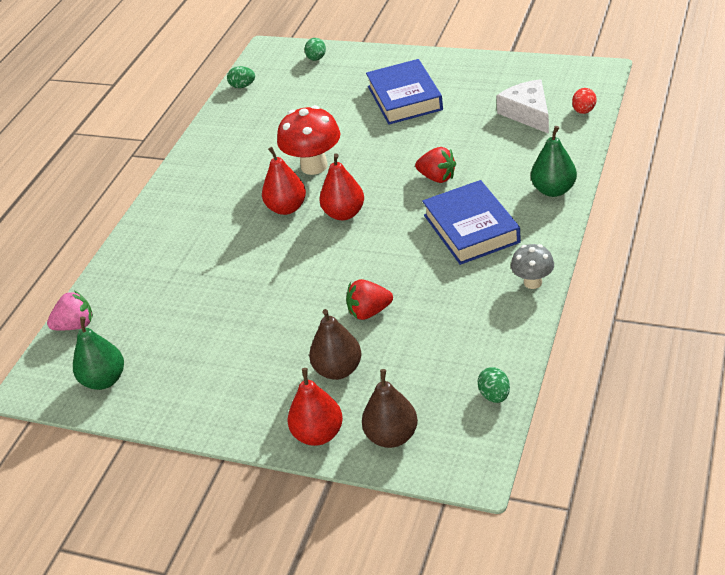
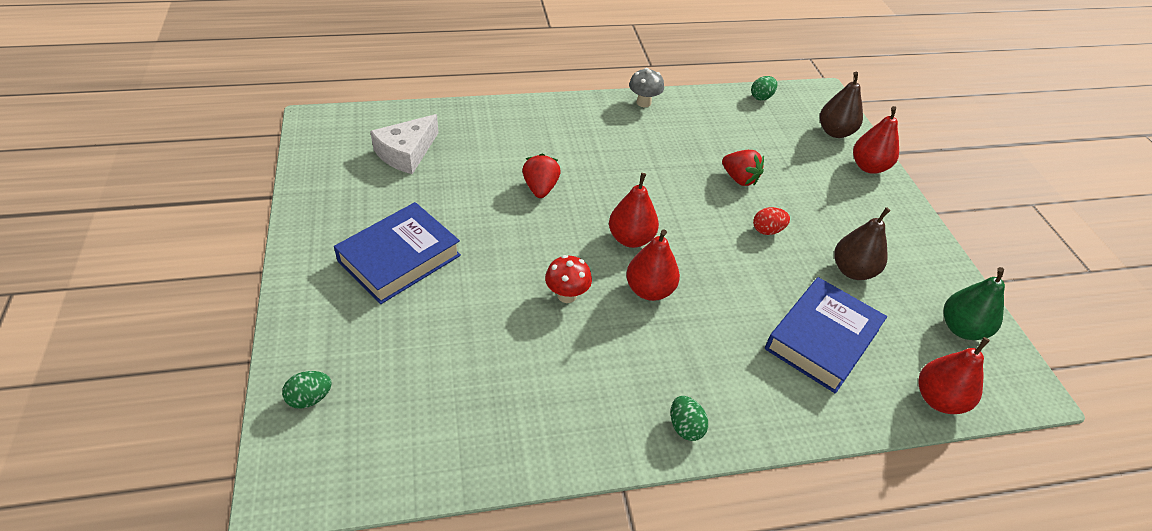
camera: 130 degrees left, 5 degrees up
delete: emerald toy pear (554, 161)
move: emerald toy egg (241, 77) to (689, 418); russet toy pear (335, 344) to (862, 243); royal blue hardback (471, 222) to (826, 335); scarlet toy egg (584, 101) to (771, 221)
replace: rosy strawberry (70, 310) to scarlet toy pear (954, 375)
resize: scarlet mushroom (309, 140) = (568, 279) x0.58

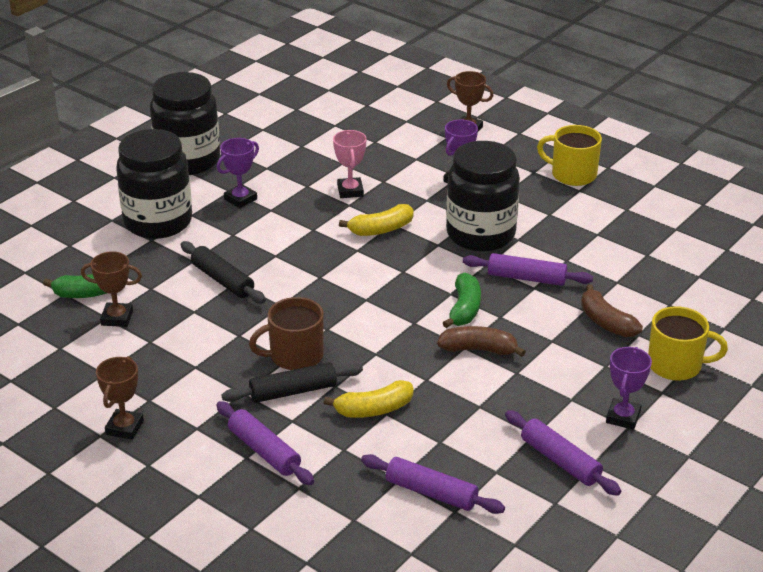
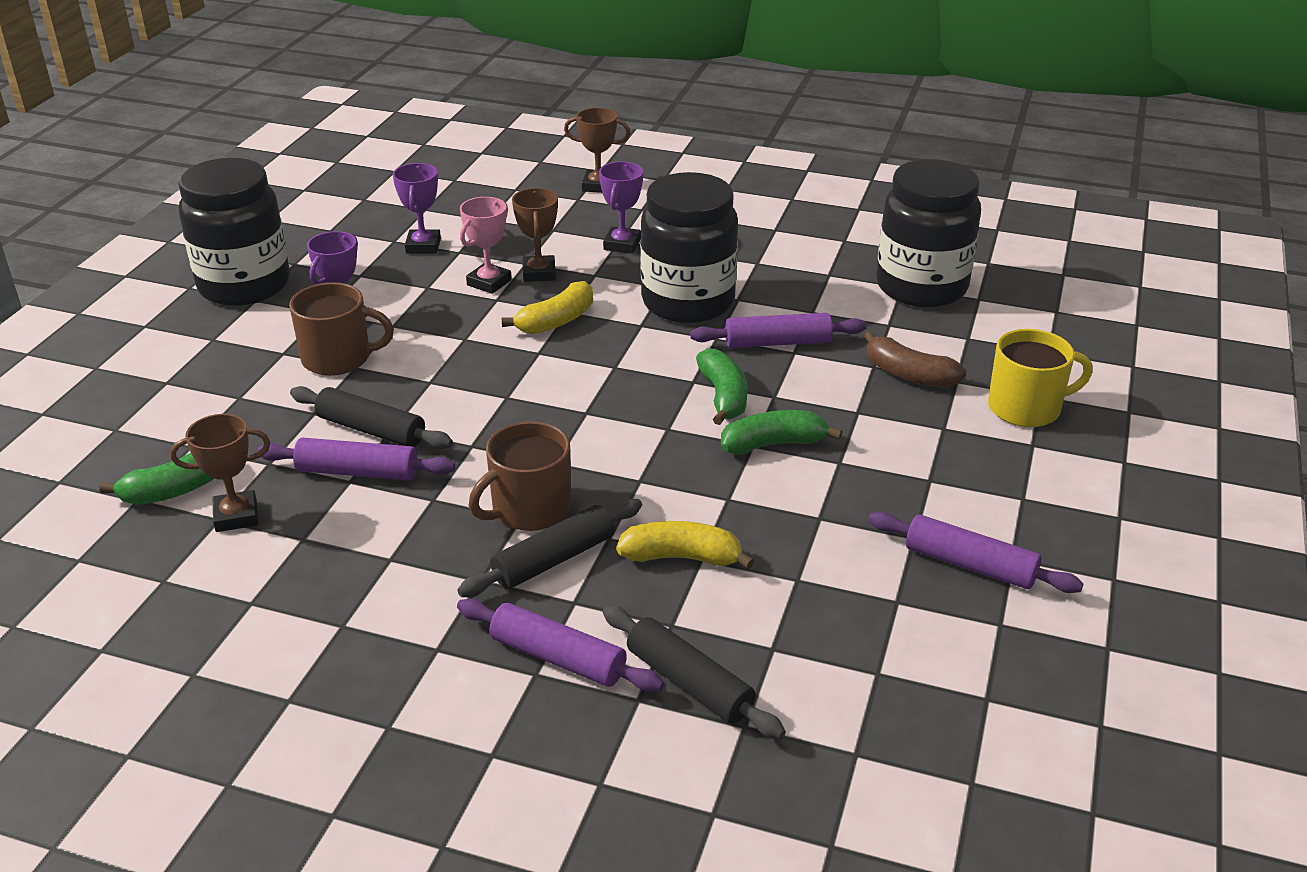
camera: 20 degrees left, 0 degrees up
delete: golden tea mug (569, 155)
insert: russet tea mug (341, 329); jet-black rolling pin (694, 672)
move: russet trophy (120, 398) to (535, 235); jet-black jam jar (154, 184) to (928, 233); violet rolling pin (433, 484) to (356, 459); violet trophy (629, 388) to (417, 208)
recolor: russet banana (481, 341) to emerald banana (781, 432)
rotate: golden banana (368, 399) = (685, 545) 135 degrees counterclockwise; rosy trophy (349, 164) = (486, 245) 60 degrees clockwise

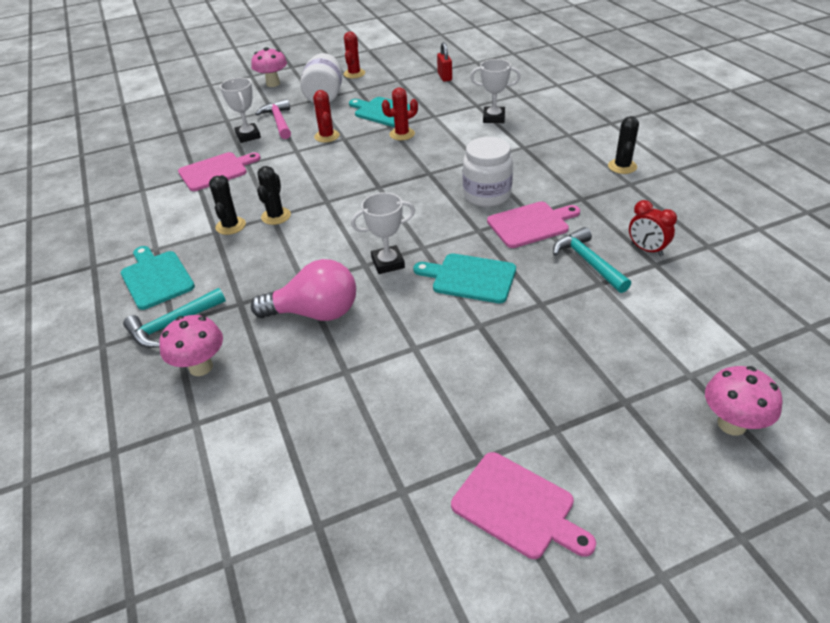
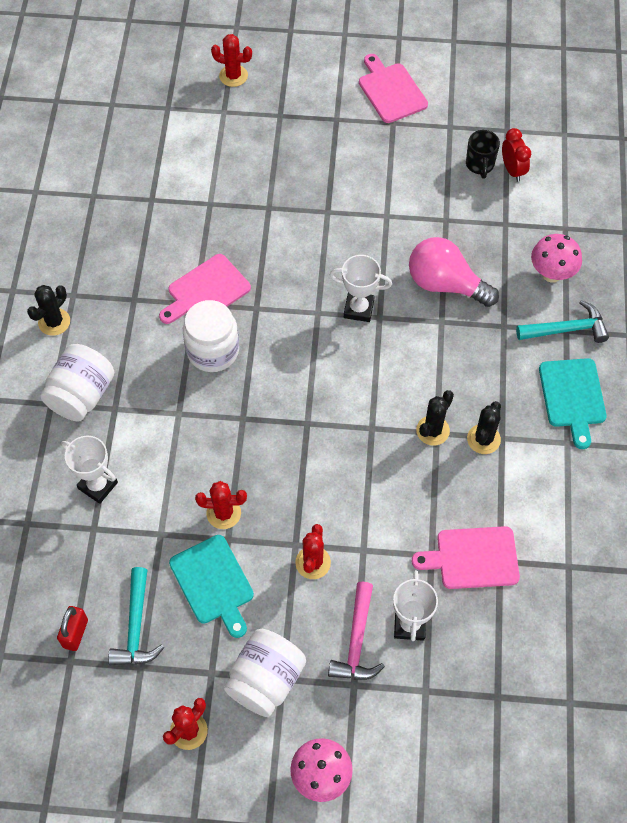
camera: 155 degrees left, 20 degrees up
delete: aqua bread board (464, 278)
insert: pure white jam jar (77, 383); jet-black tea mug (483, 154)
move: aqua hammer (592, 260) to (136, 616); scarlet alarm clock (653, 228) to (516, 155)
replace: rosy mushroom (744, 401) to scarlet saguaro cactus (231, 60)
rotate: rosy bread board (533, 225) = (205, 289) 45 degrees counterclockwise

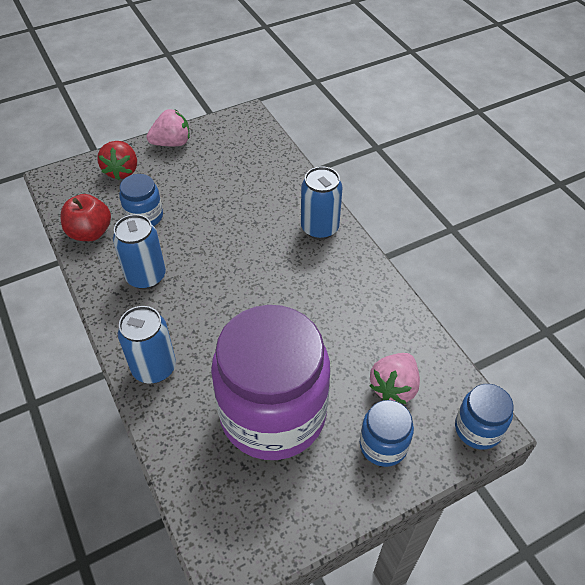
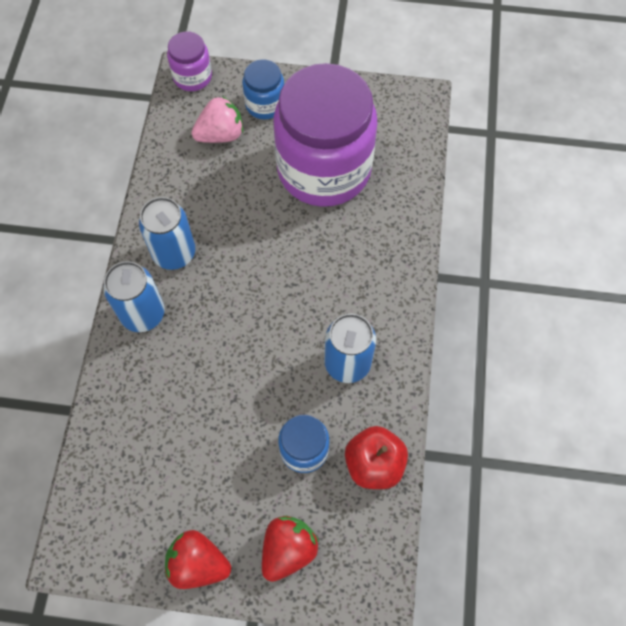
camera: 145 degrees left, 15 degrees up
move: royal blue tin (147, 345) to (167, 233)
recolor: rosy strawberry (168, 127) to scarlet strawberry (198, 559); royal blue jam jar (484, 417) to violet jam jar (189, 61)

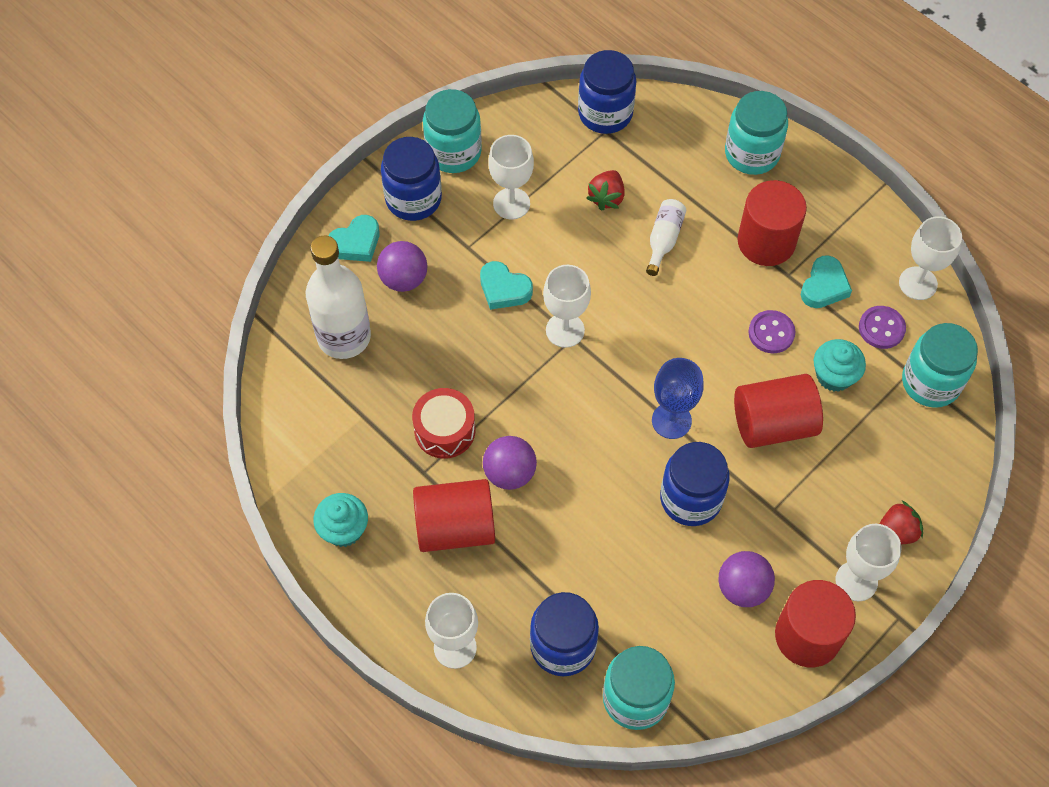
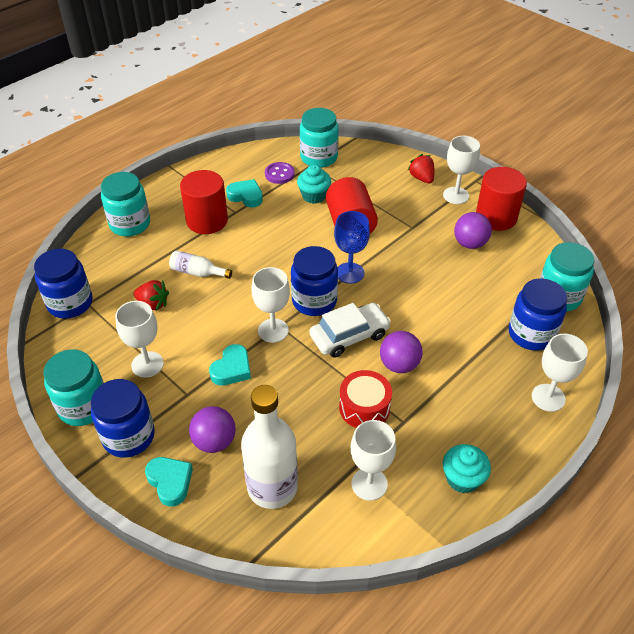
camera: 90 degrees left, 15 degrees down
delete: scarlet solid cylinder (454, 515); violet button (772, 331)
insert: pure white toy car (350, 330)
move: royal blue jam jar (695, 484) to (314, 281); pure white wine glass (930, 258) to (373, 460)

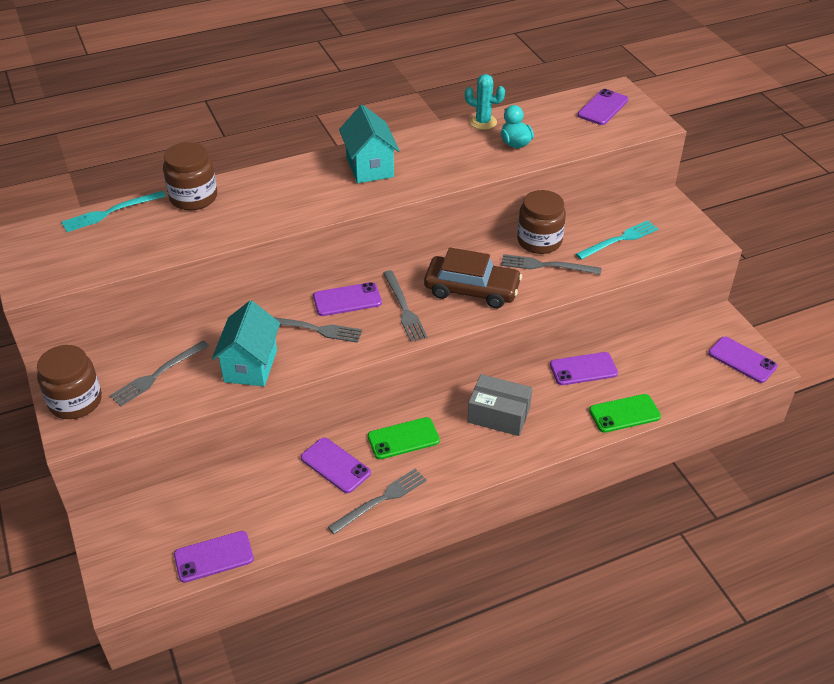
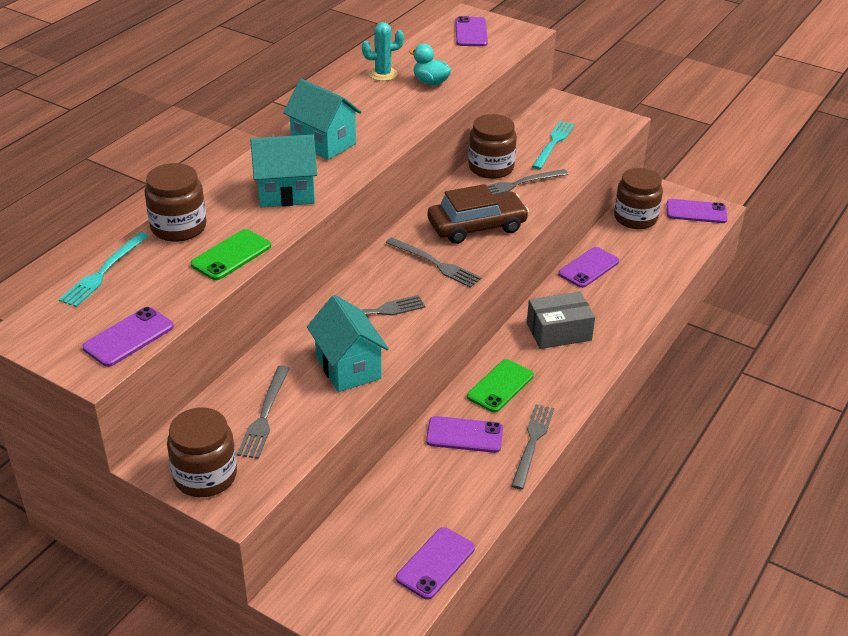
camera: 35 degrees left, 5 degrees down
insert: aqua toy house (283, 171); russet jam jar (638, 198)
move: violet smartphone (347, 299) to (128, 337); emerald smartphone (625, 413) to (231, 254)

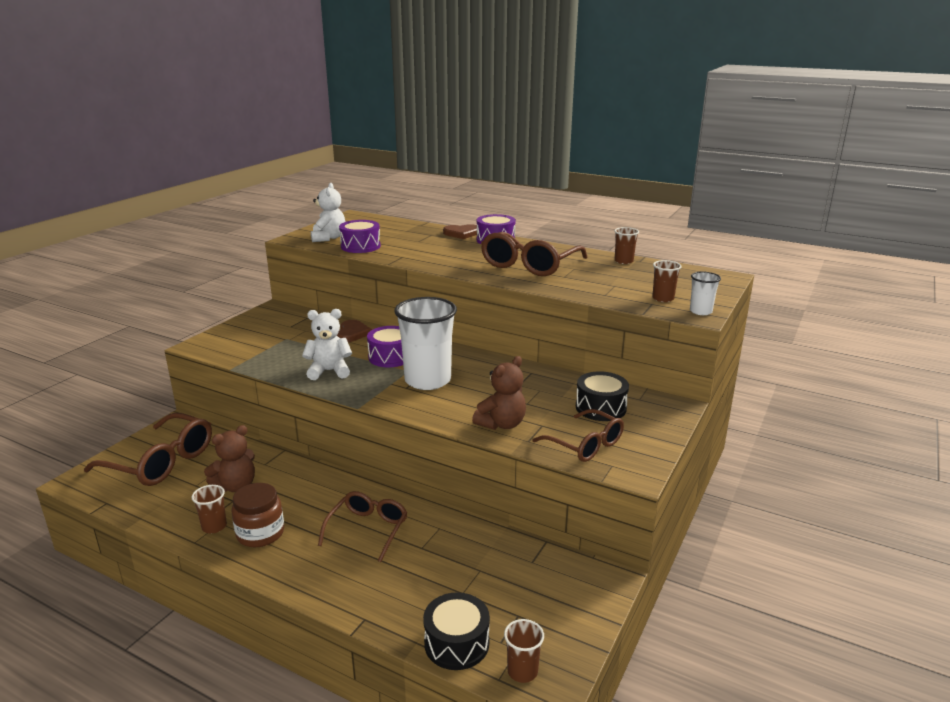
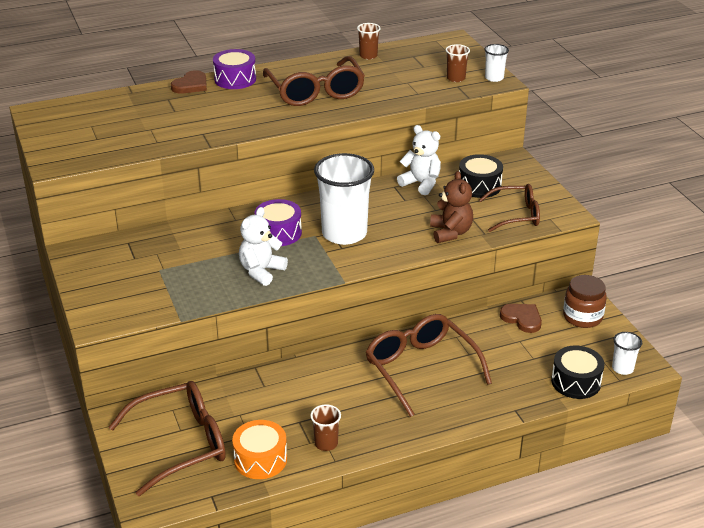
camera: 50 degrees left, 10 degrees up
delete: russet teddy bear (229, 458); violet snare drum (360, 236)
insert: bright orange snare drum (259, 449)
move: russet jam jar (257, 515) to (585, 301); pure white teddy bear (328, 212) to (419, 160); russet heart (354, 331) to (521, 318)
recolor: russet beaker (524, 651) to pure white beaker (627, 353)
resize: russet eyeglasses (362, 526) = (429, 365) x1.55

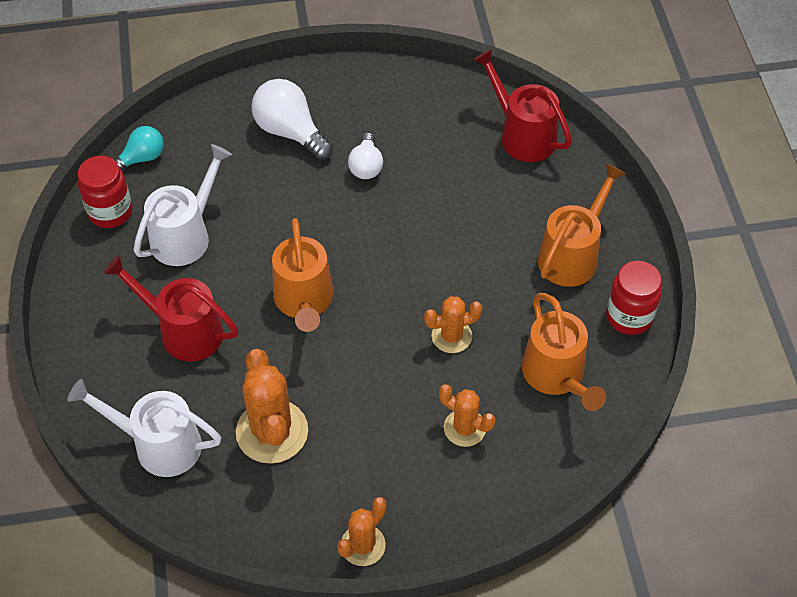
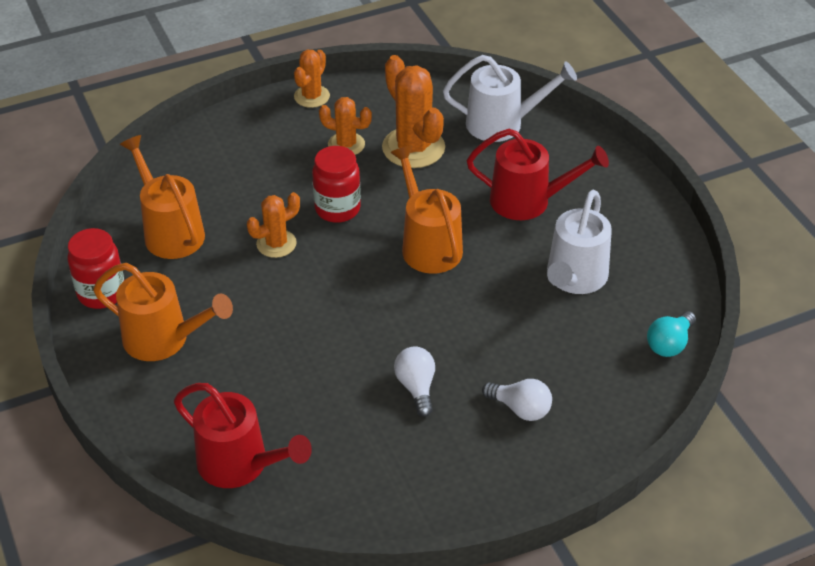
camera: 165 degrees right, 10 degrees down
move: scarlet jam jar (105, 192) to (336, 184); bright orange saguaro cactus (467, 415) to (345, 126)
rotate: bright orange watering can (582, 225) = (163, 312) 90 degrees counterclockwise
resize: pure white lightbulb (292, 119) = (517, 400) x0.62

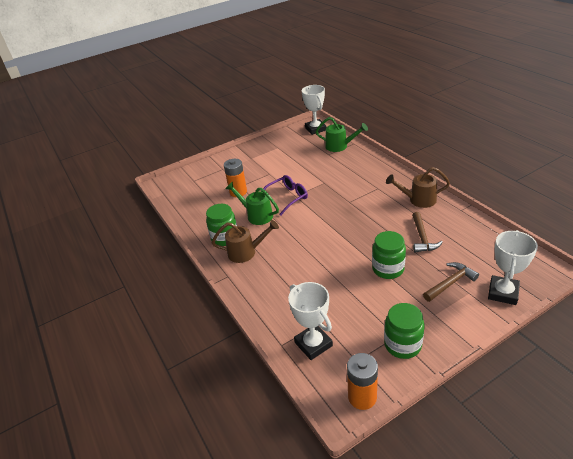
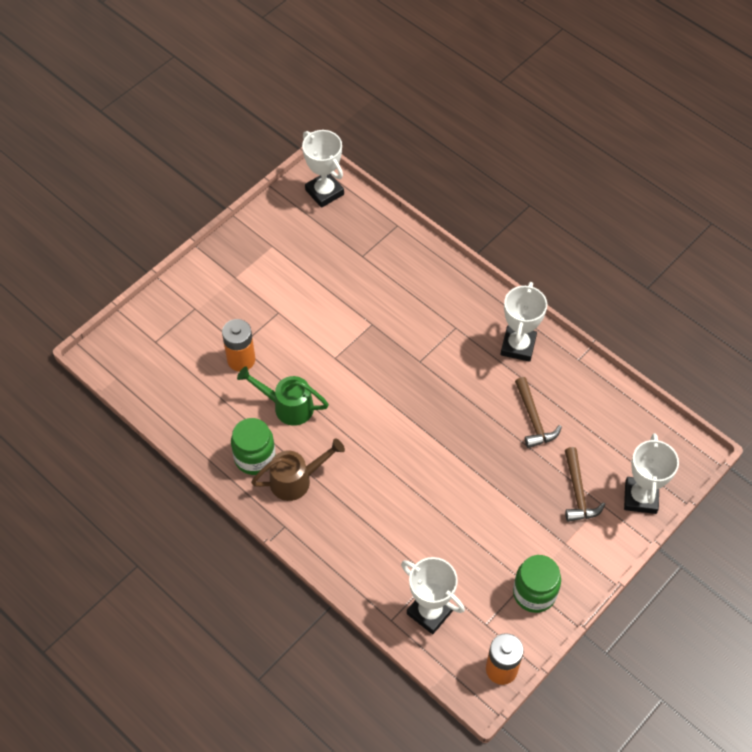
camera: 20 degrees left, 20 degrees up
delete: violet eyeglasses (284, 195); emerald watering can (342, 134); emerald jam jar (389, 255)
replace: russet watering can (418, 187) to pure white trophy (524, 322)
rotate: russet hammer (451, 282) = (585, 484) 135 degrees clockwise

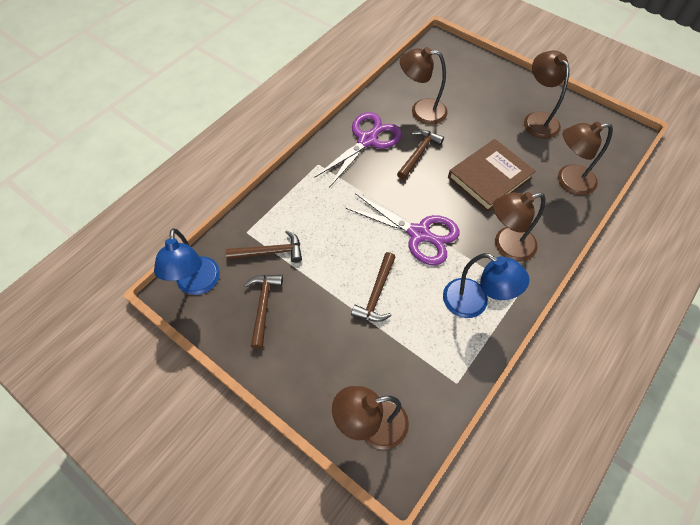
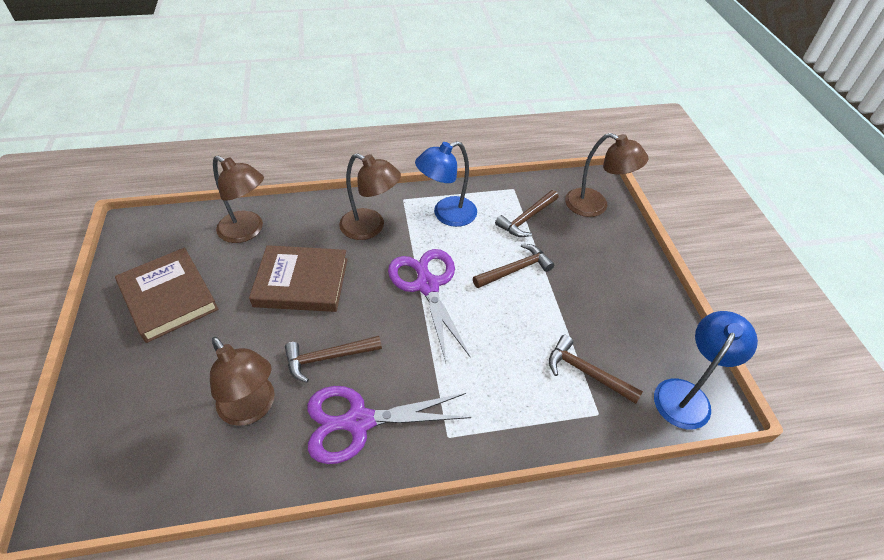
camera: 140 degrees left, 10 degrees down
move: russet hammer (263, 312) to (527, 213)
replace: russet lamp (547, 95) to russet hardback (167, 295)
rotate: royal blue lamp (486, 285) = (446, 184) 105 degrees counterclockwise

